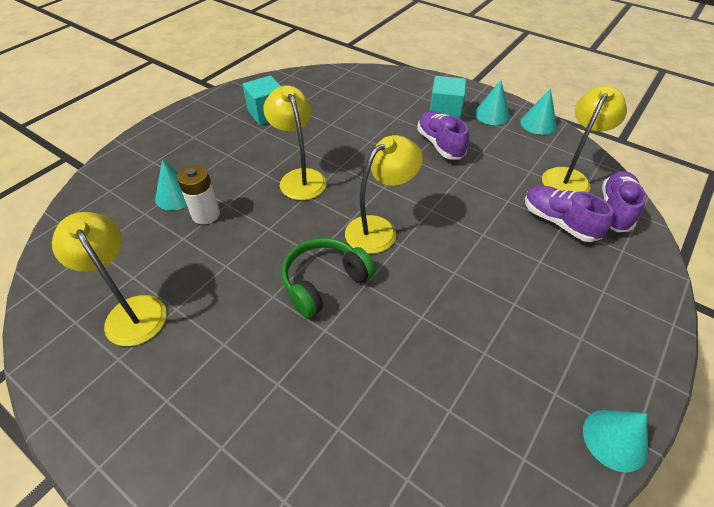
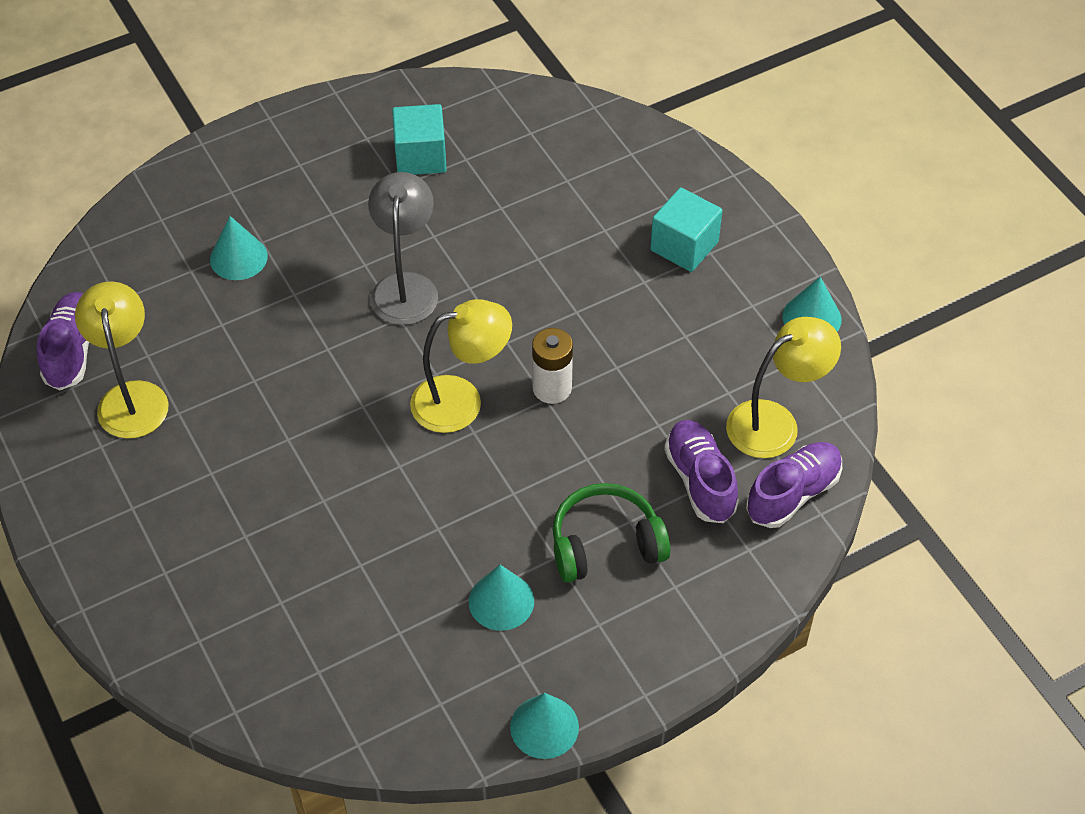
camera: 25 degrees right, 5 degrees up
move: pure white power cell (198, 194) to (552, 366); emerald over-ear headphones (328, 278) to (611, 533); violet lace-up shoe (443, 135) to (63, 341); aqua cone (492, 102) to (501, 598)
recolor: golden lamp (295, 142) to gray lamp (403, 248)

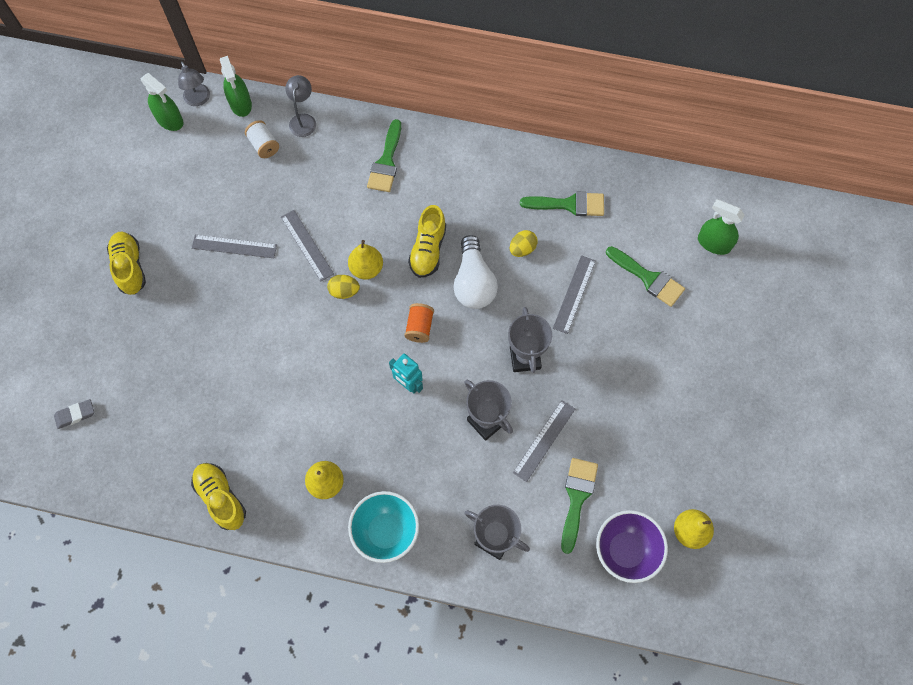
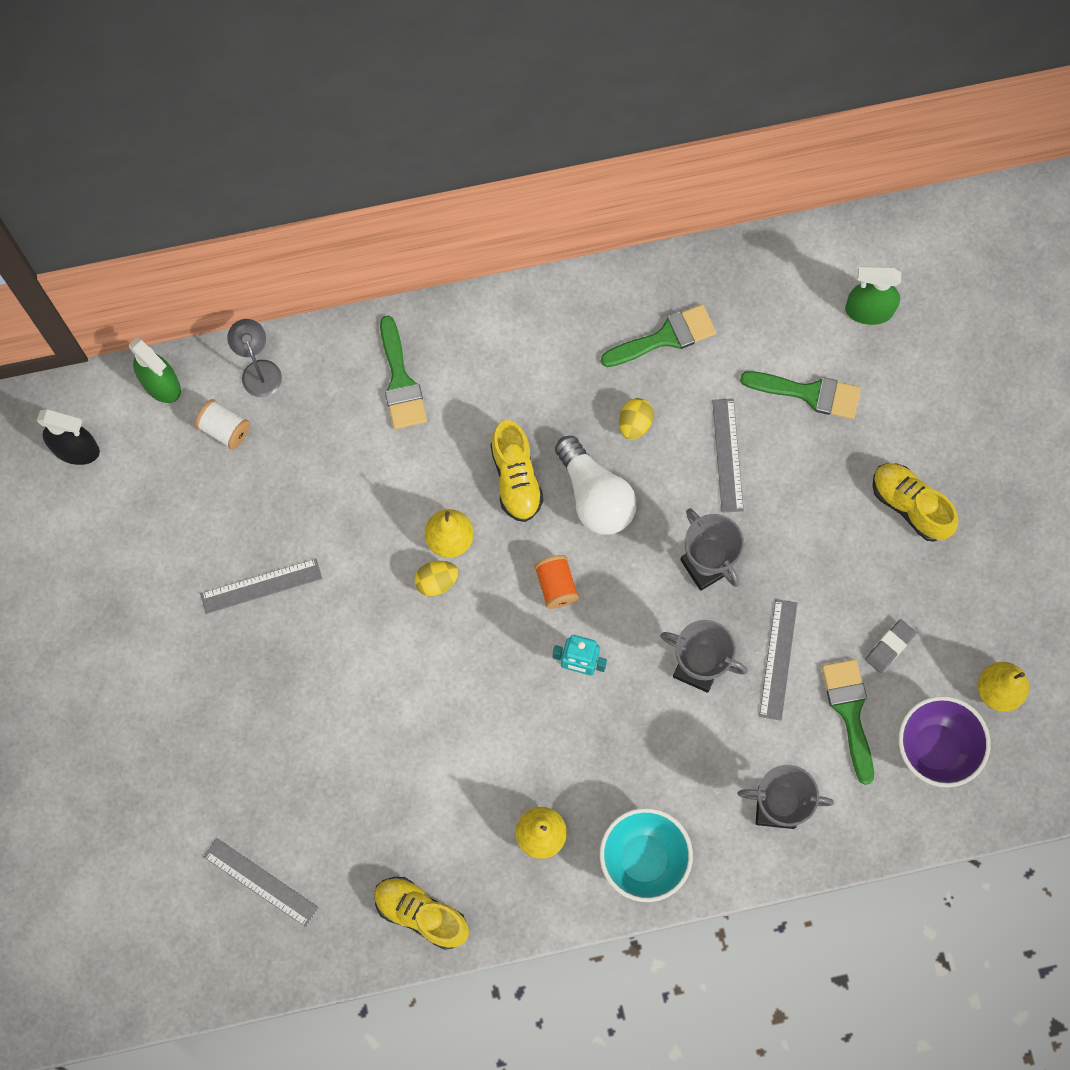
camera: 25 degrees left, 5 degrees up
delete: gray lamp (194, 83)
move: gray eraser (74, 414) to (890, 646); golden lace-up shoe (126, 263) to (915, 502); gray straightedge (307, 245) to (261, 882)
recolor: emerald spray bottle (162, 102) to jet-black spray bottle (68, 437)

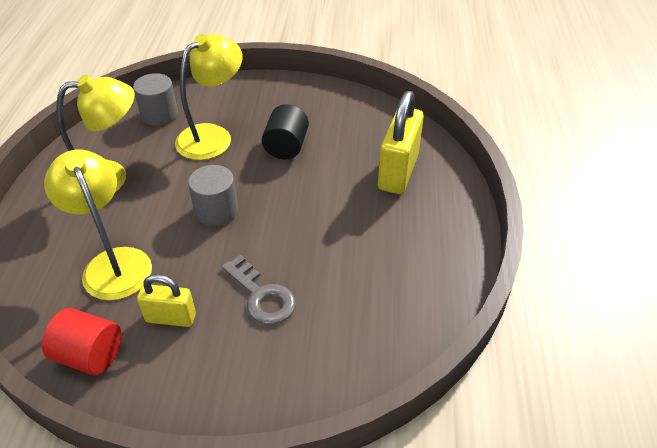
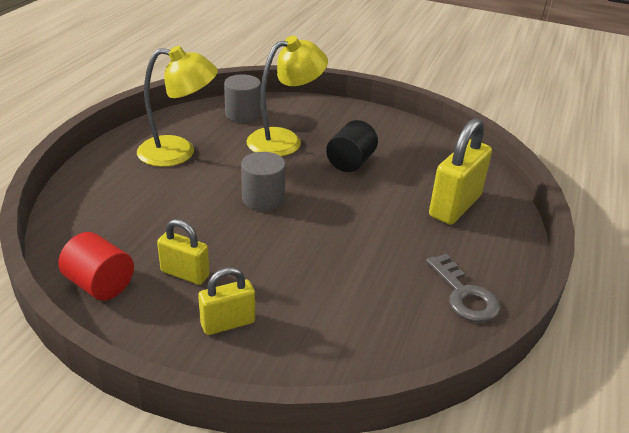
camera: 15 degrees right, 10 degrees down
delete: golden lamp (98, 224)
insert: golden lock (226, 301)
move: gray door key (259, 290) to (463, 288)

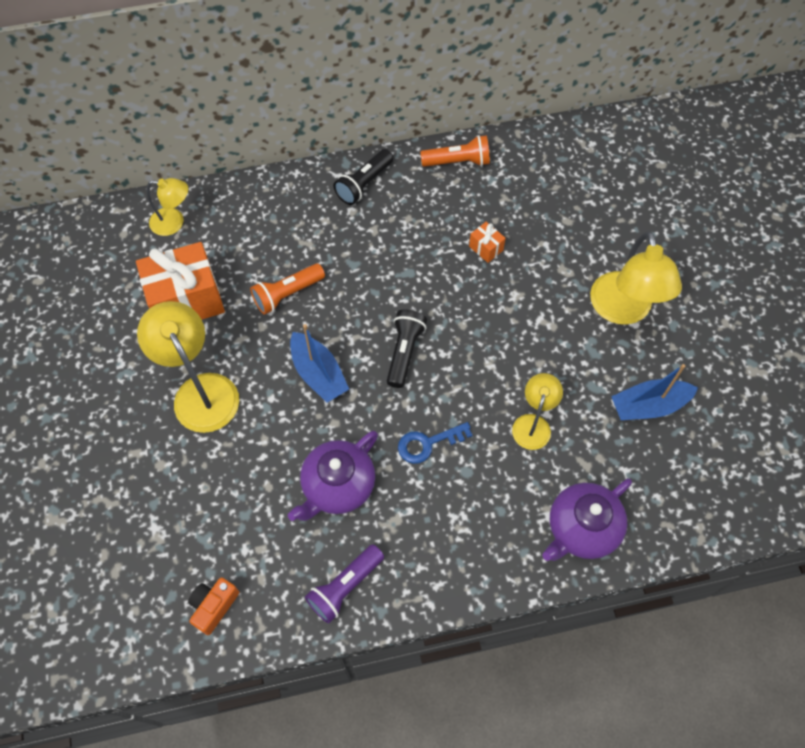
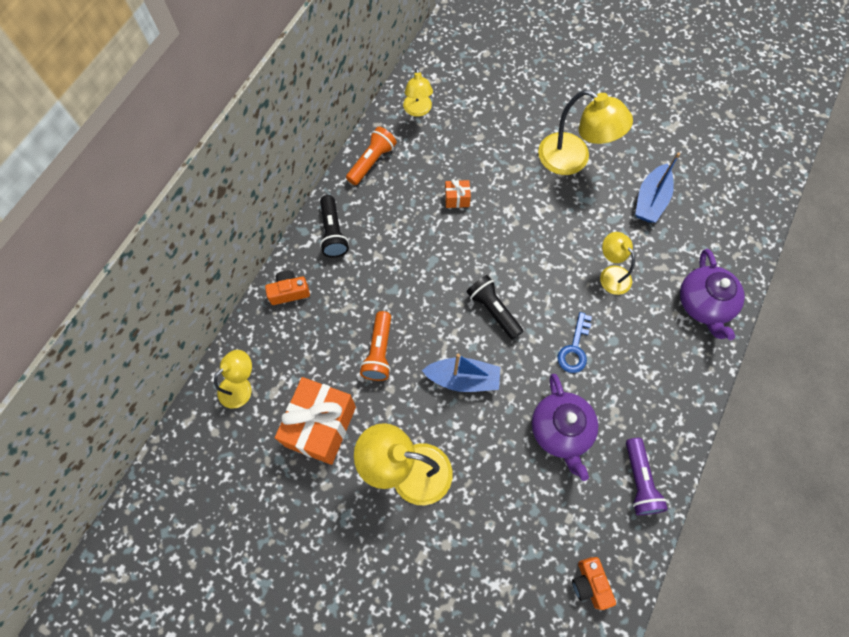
camera: 50 degrees left, 5 degrees up
insert: bright orange camera (287, 288); golden lamp (418, 92)

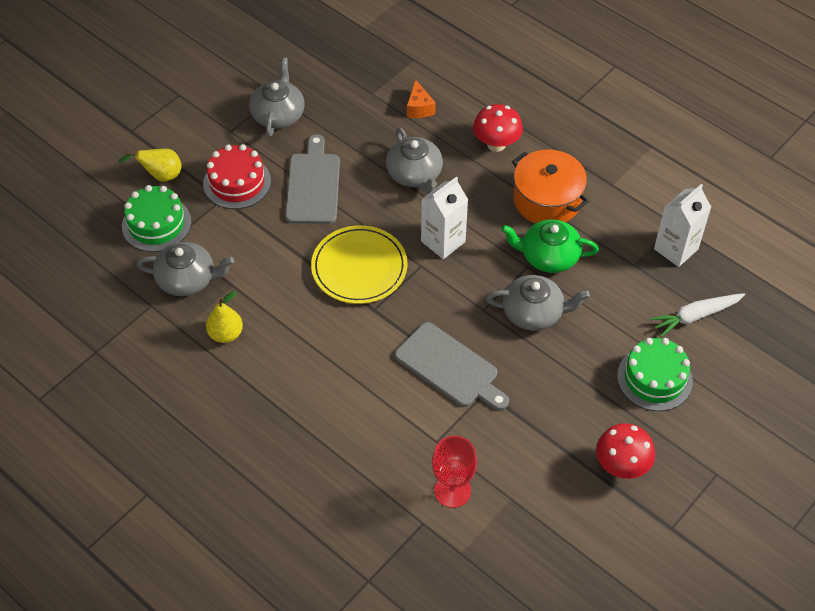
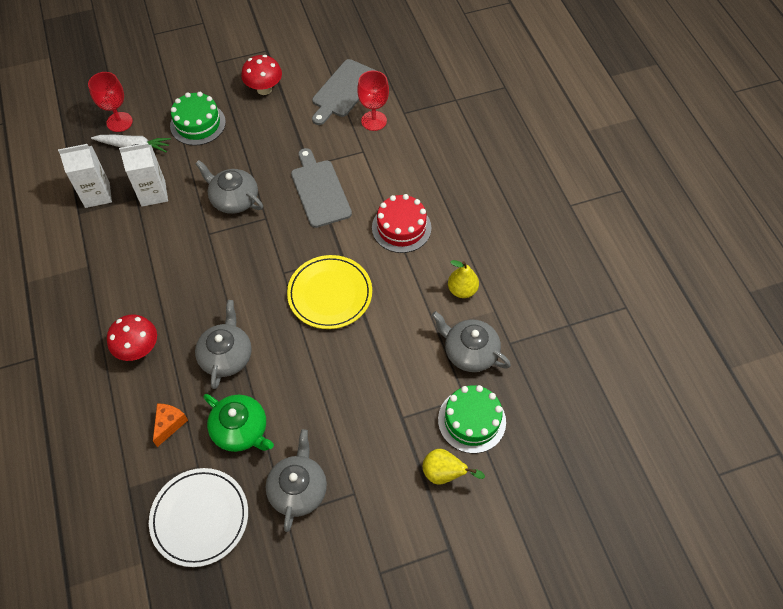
camera: 150 degrees left, 5 degrees up
delete: bright orange cooking pot (550, 186)
insert: scarlet wine glass (110, 102); pure white dinner plate (198, 517)
move: scarlet layer cake (237, 176) to (401, 223); gray bread board (312, 179) to (344, 92); pure white juice carton (444, 217) to (143, 175); emerald tea pot (550, 246) to (239, 423)
rotate: gray tea pot (277, 97) = (296, 480) 150 degrees clockwise

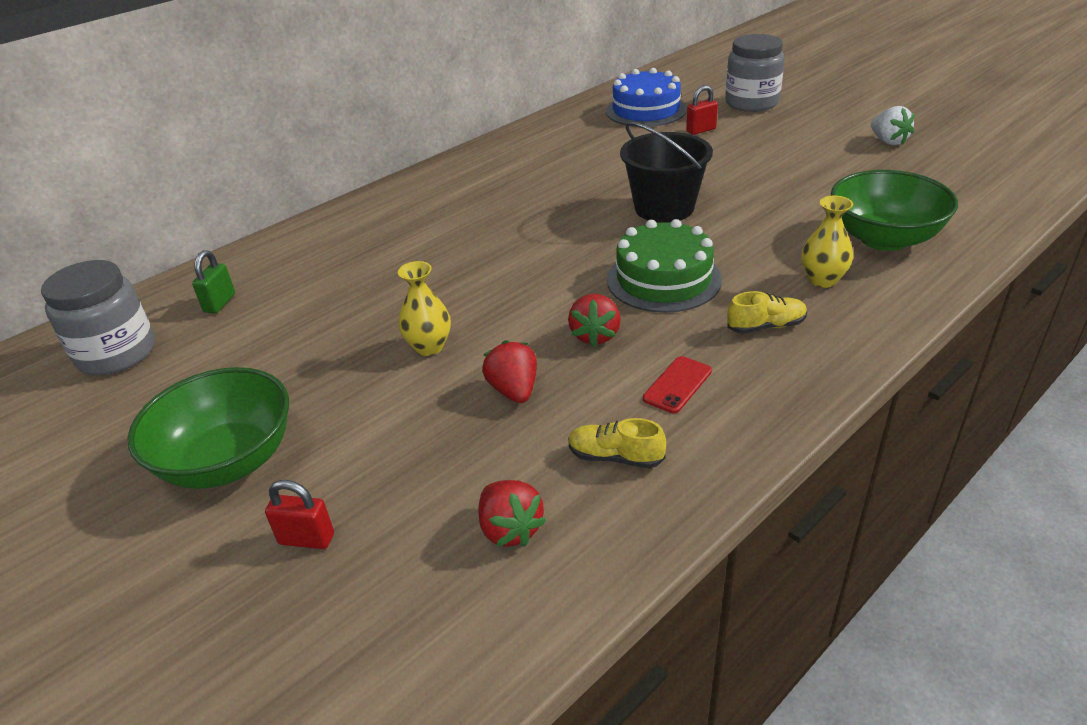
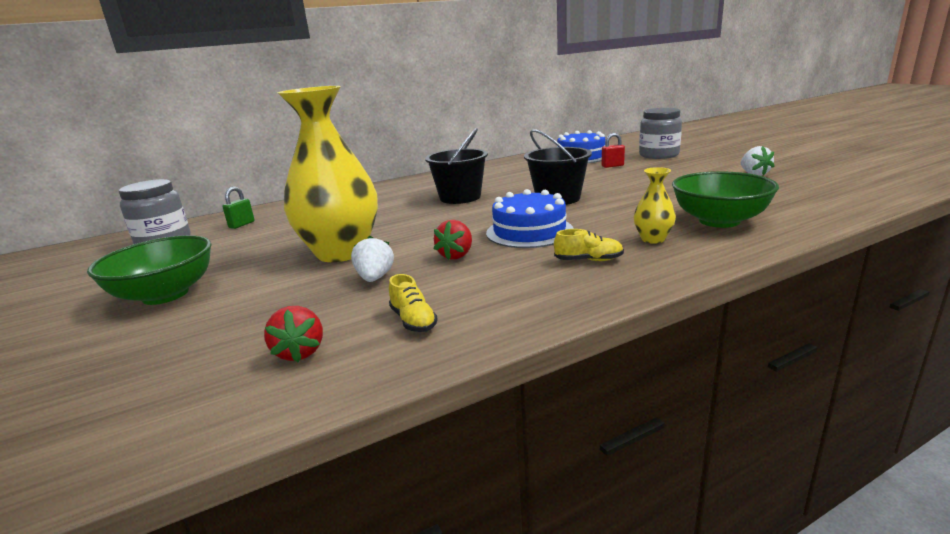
camera: 15 degrees right, 15 degrees down
delete: scarlet lock (299, 514); scarlet smartphone (677, 384)
insert: jet-black bucket (456, 166)
recolor: scarlet strawberry (509, 371) to pure white strawberry (372, 259); emerald layer cake (664, 266) to royal blue layer cake (530, 218)
rotate: golden lace-up shoe (617, 443) = (413, 303) 150 degrees counterclockwise
resize: golden vase (424, 308) = (328, 174) x2.37

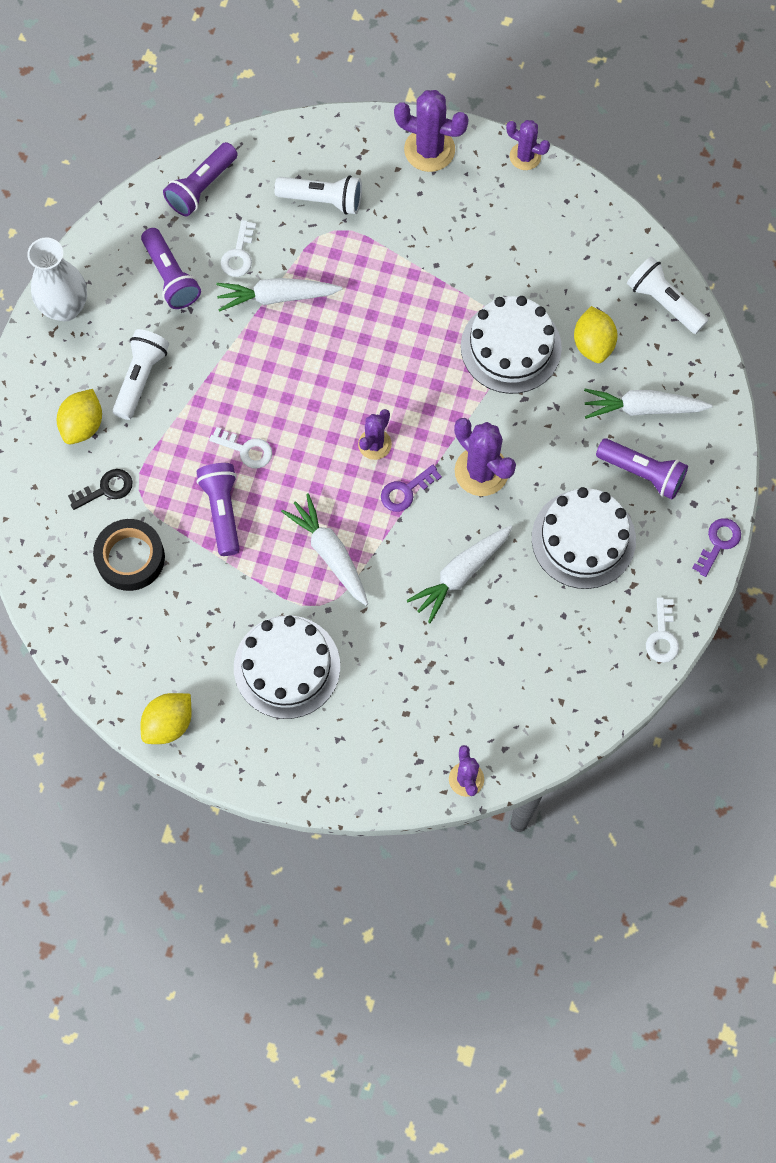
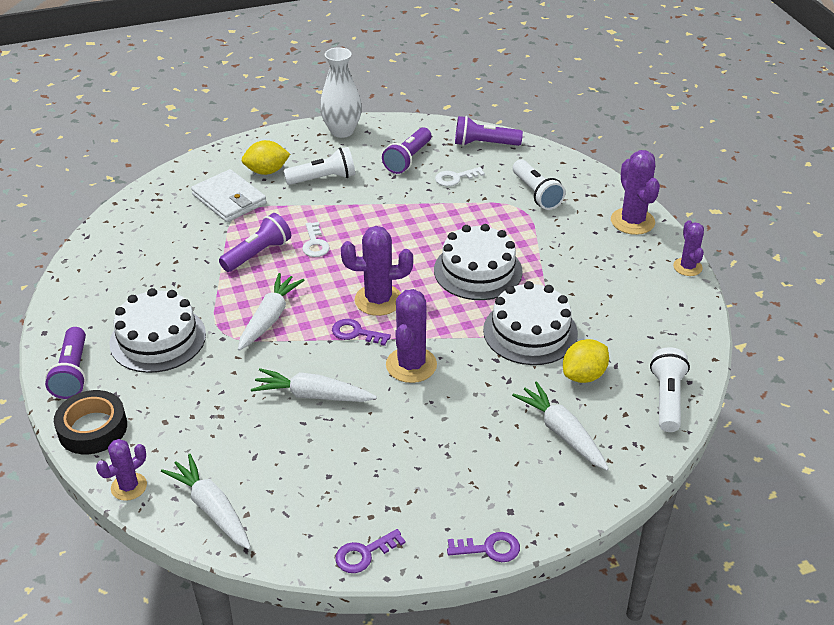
camera: 55 degrees right, 30 degrees down
delete: golden toy lemon (166, 718)
move: jet-black tape (129, 555) to (90, 422); pure white carrot (279, 295) to (206, 501); pure white layer cake (584, 538) to (478, 262); violet flashlight (642, 469) to (65, 363)
replace: jet-black door key (100, 489) to pure white billfold (229, 195)
recolor: pure white door key (662, 630) to violet door key (370, 551)
resize: violet saguaro cactus (375, 434) = (377, 271) x1.61

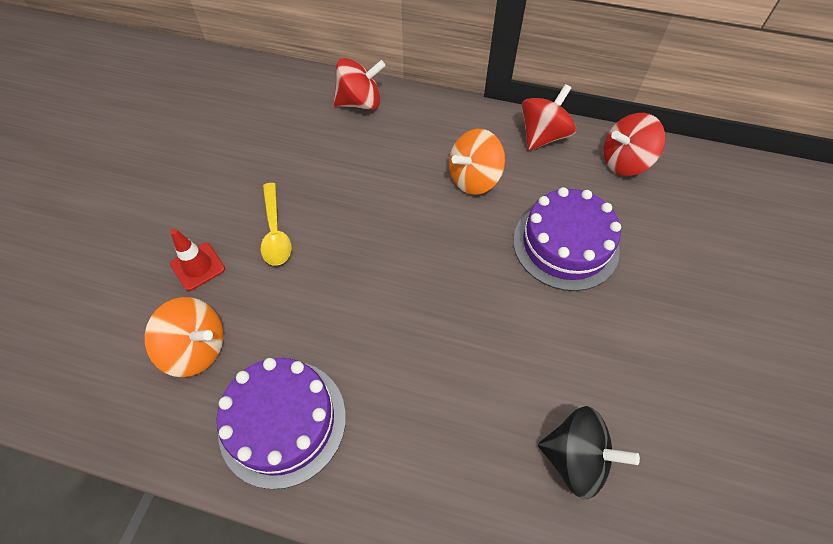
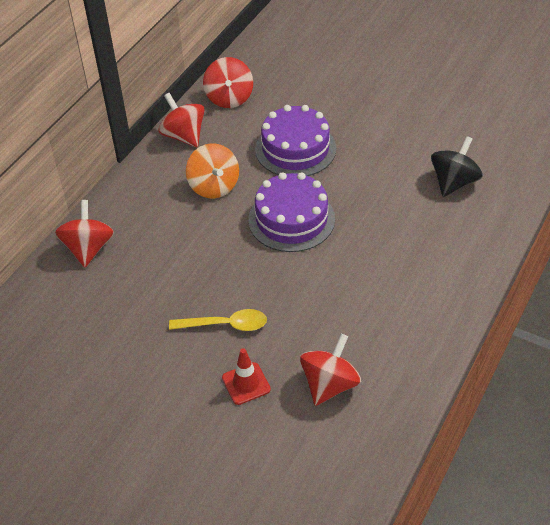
camera: 75 degrees left, 10 degrees down
move: violet layer cake (281, 423) to (291, 212)
recolor: bright orange whirligig (183, 337) to scarlet whirligig (330, 370)

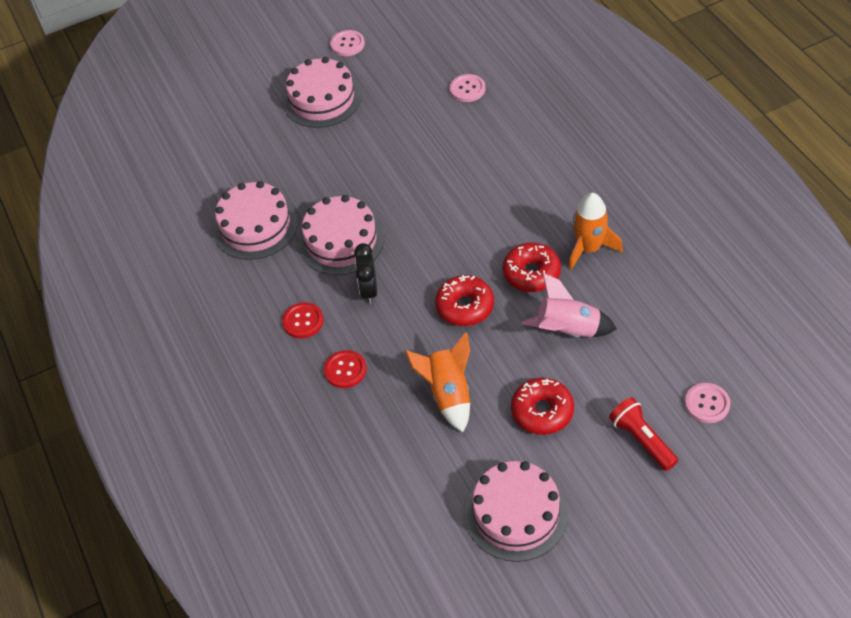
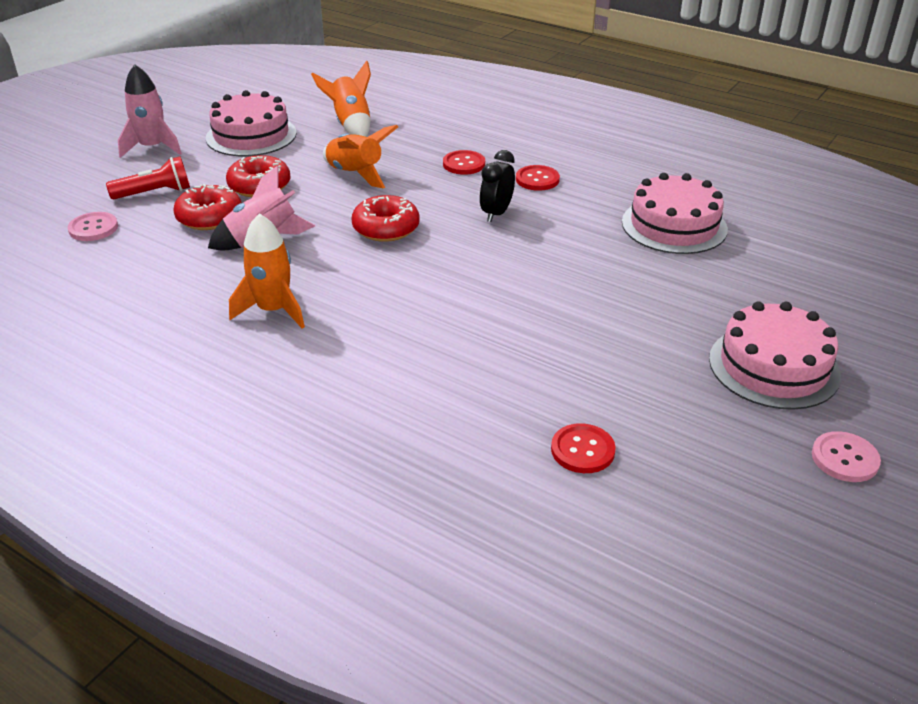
camera: 145 degrees right, 15 degrees down
delete: rosy layer cake (341, 235)
insert: rosy rocket (150, 111); bright orange rocket (341, 99)
move: scarlet glazed donut (532, 267) to (207, 207)
recolor: rosy button (467, 88) to scarlet button (583, 448)
rotate: jet-black alarm clock (365, 273) = (497, 186) 120 degrees counterclockwise; scarlet flashlight (643, 434) = (148, 177) 45 degrees counterclockwise

